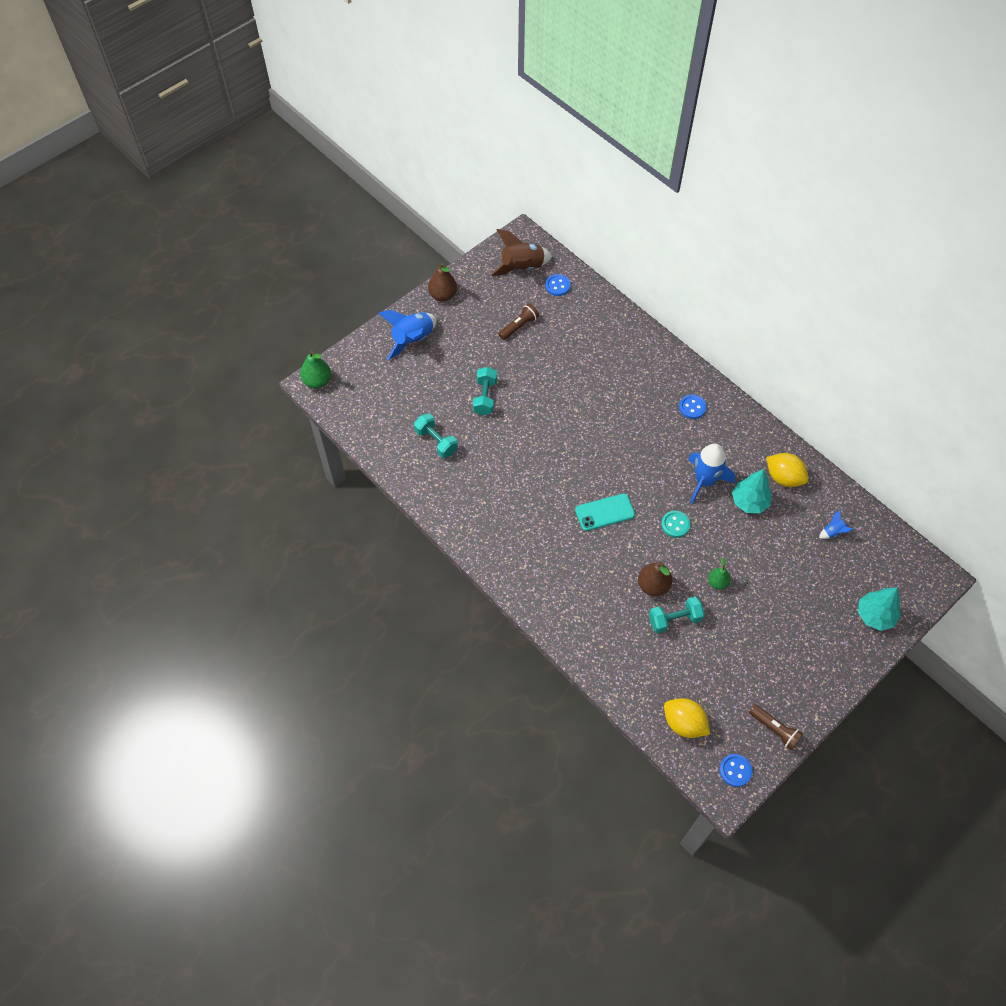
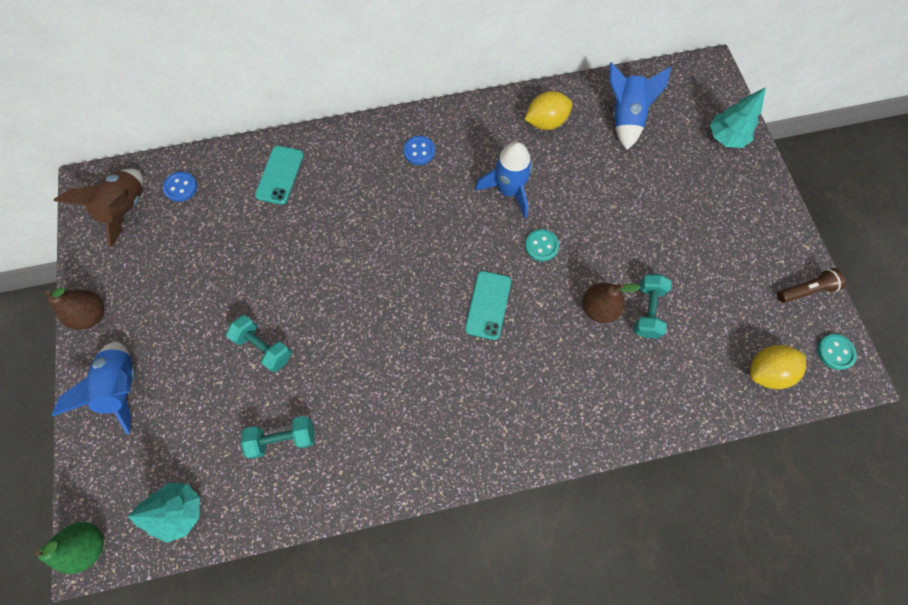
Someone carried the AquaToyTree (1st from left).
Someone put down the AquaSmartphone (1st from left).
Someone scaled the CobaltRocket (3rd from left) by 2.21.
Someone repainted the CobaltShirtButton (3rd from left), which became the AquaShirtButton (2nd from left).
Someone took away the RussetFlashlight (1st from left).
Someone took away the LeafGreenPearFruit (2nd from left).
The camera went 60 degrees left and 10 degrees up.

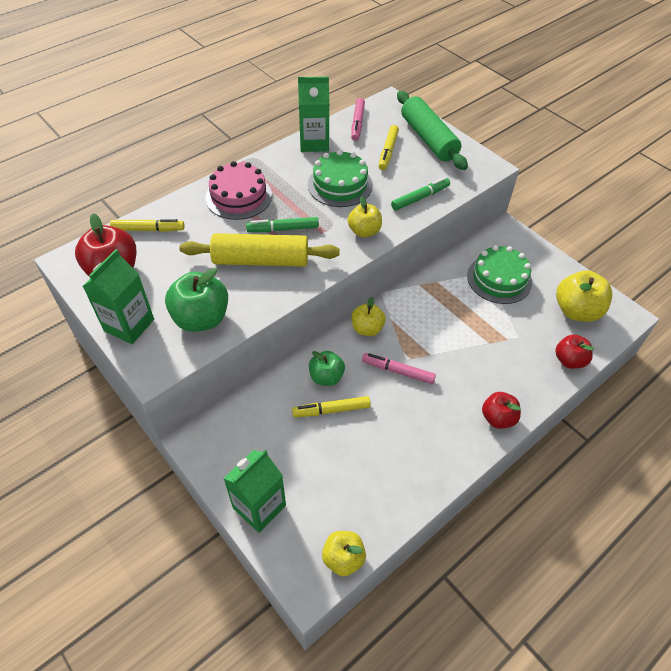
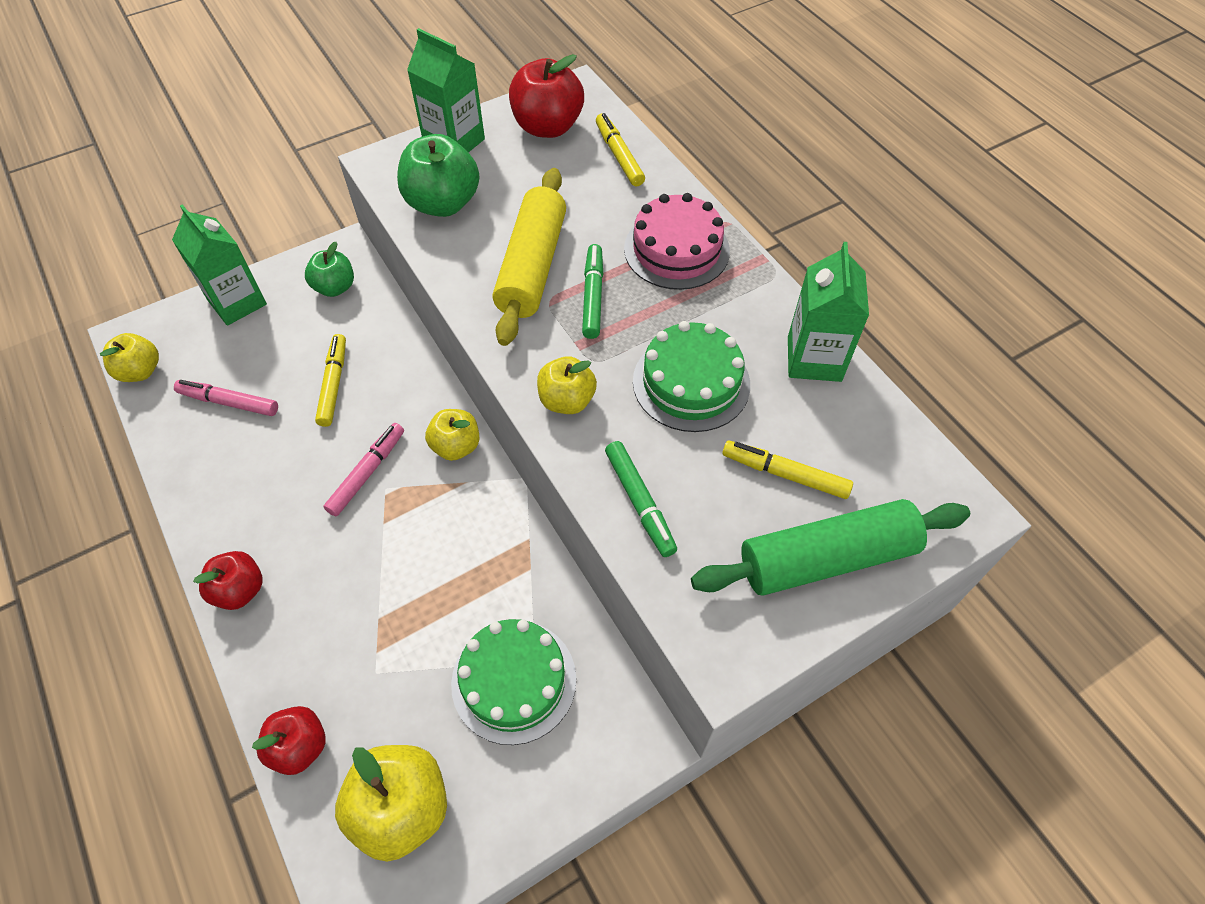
Someone carried the PinkFeltPen (1st from left).
Someone carried the LeafGreenApple (2nd from left in the first image).
Someone rotated the BrightYellowFeltPen (1st from left in the first image) by 150 degrees clockwise.
The camera went 100 degrees right and 5 degrees up.

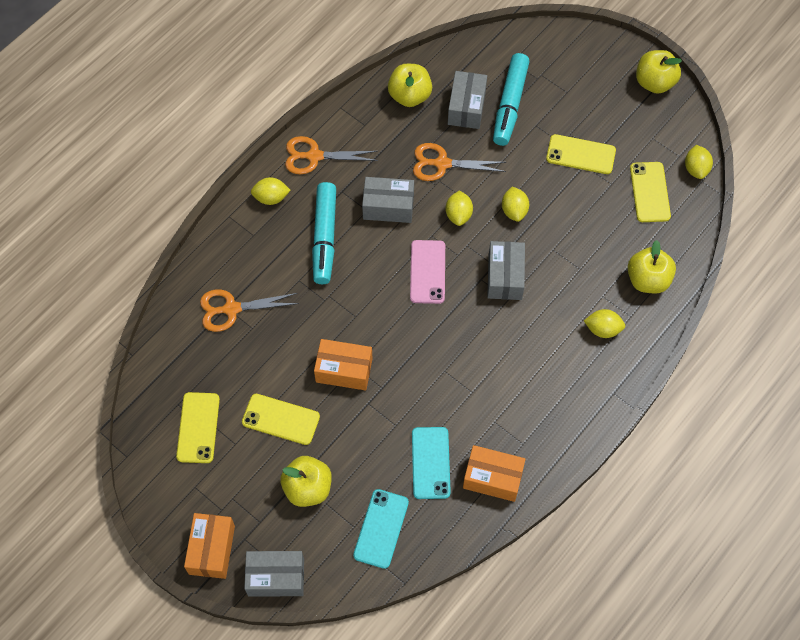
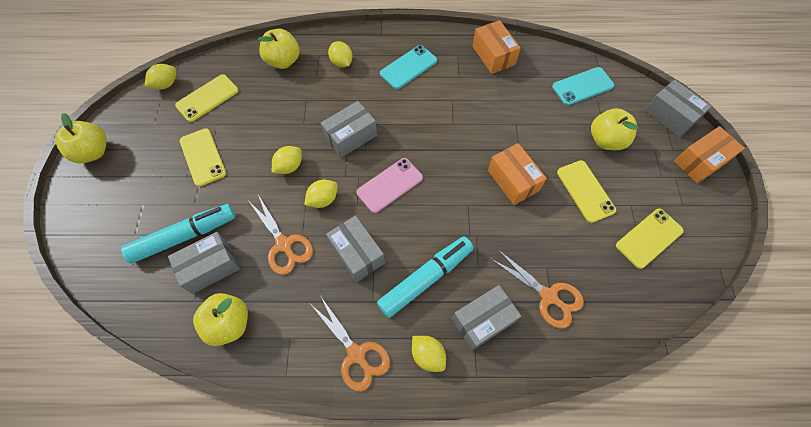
Someone carried the AquaSmartphone (2nd from left in the first image).
Someone put down the GreyPackage (4th from left).
The camera went 130 degrees left and 0 degrees up.

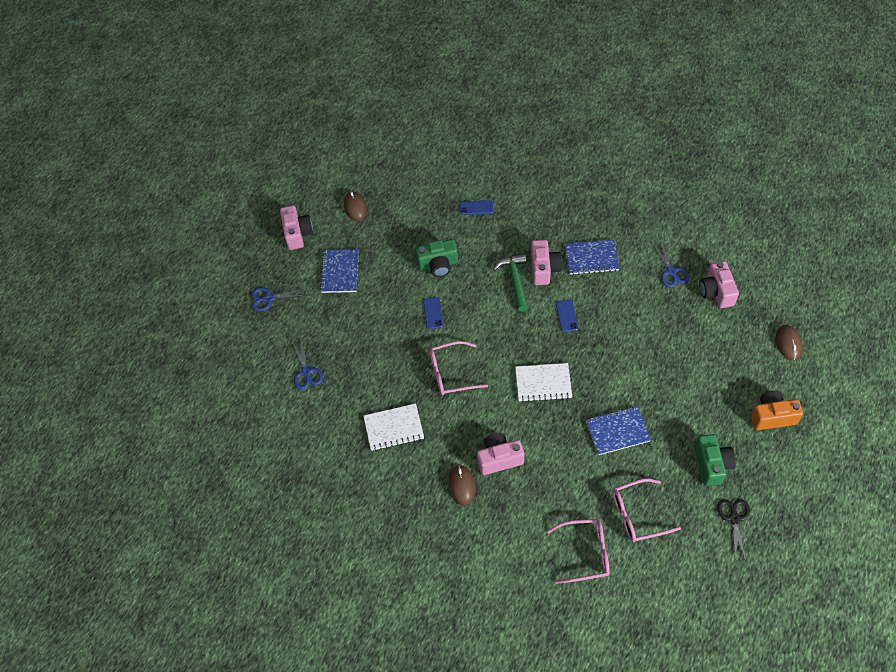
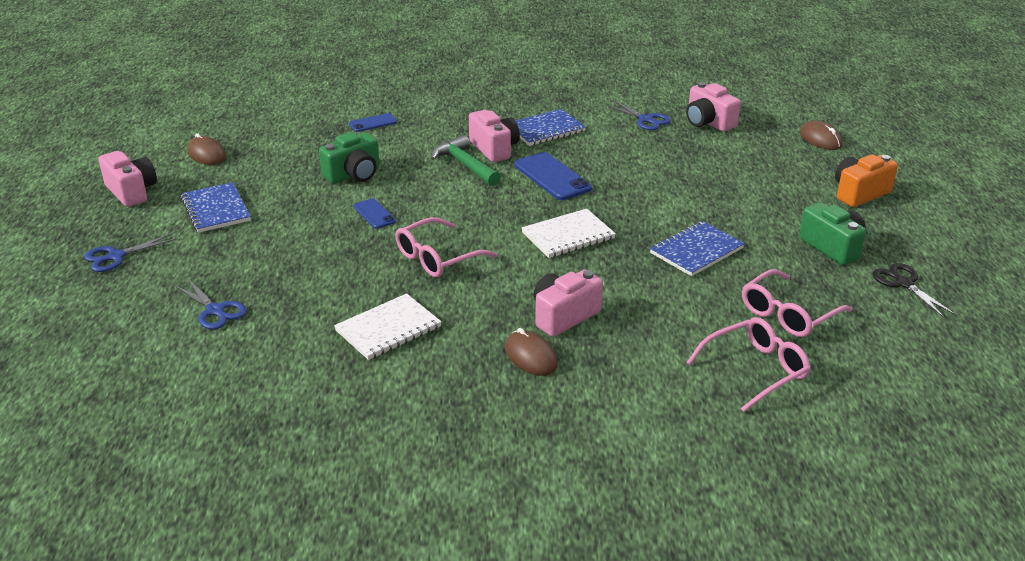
Someone scaled the CobaltSmartphone (3rd from left) by 1.76.
The camera went 30 degrees left and 25 degrees down.

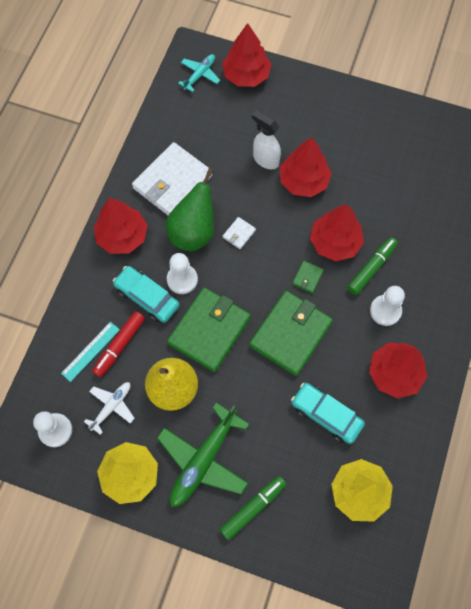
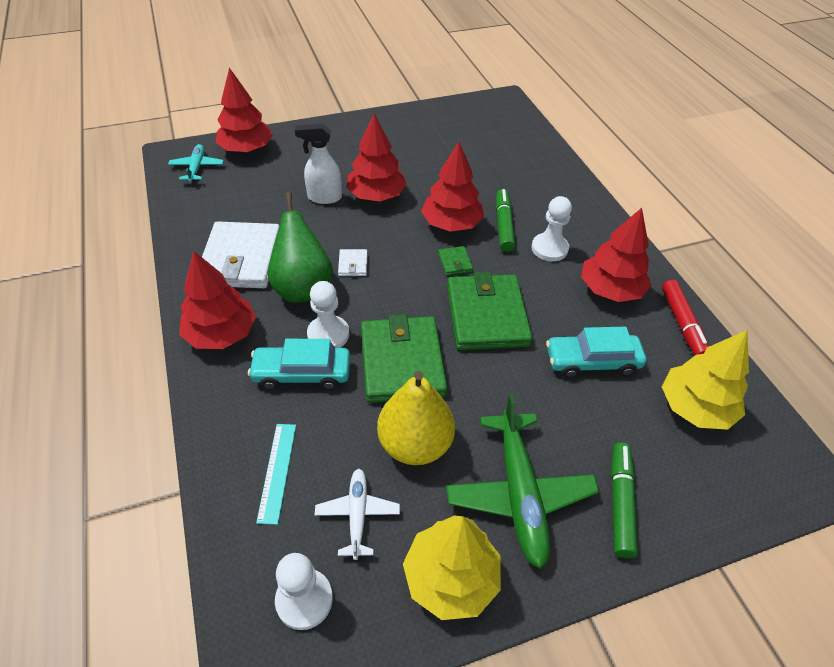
Someone carried the CrimsonFeltPen.
The camera went 40 degrees left and 20 degrees down.

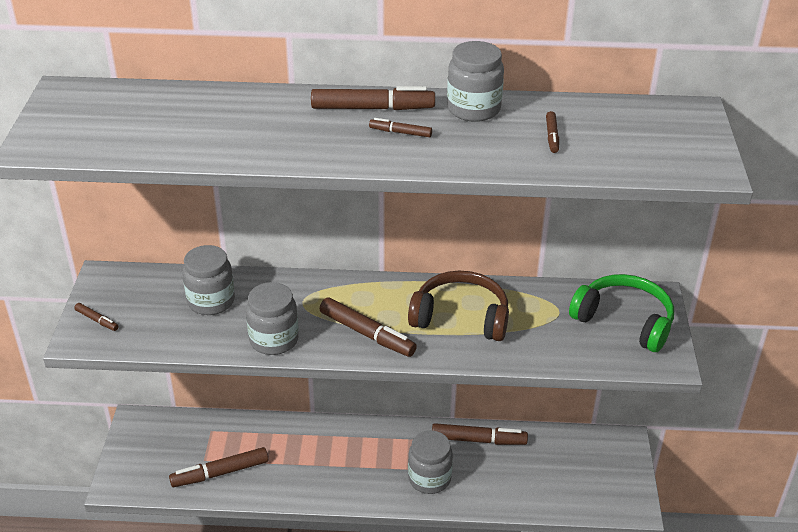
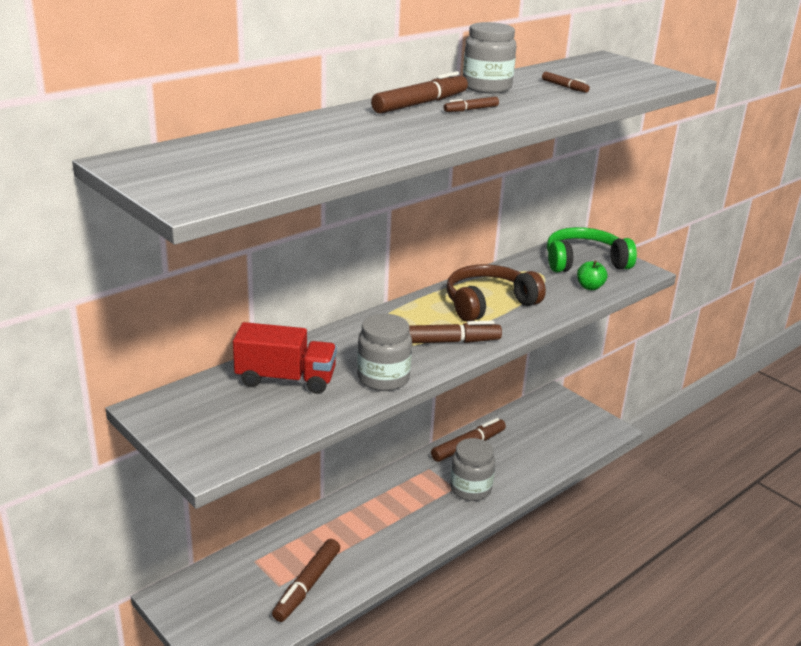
Someone swapped the GreyJamJar (1st from left) for the CrimsonLorry.
Someone put down the LeafGreenApple.
Someone took away the RussetFeltPen (1st from left).
The camera went 45 degrees left and 10 degrees down.

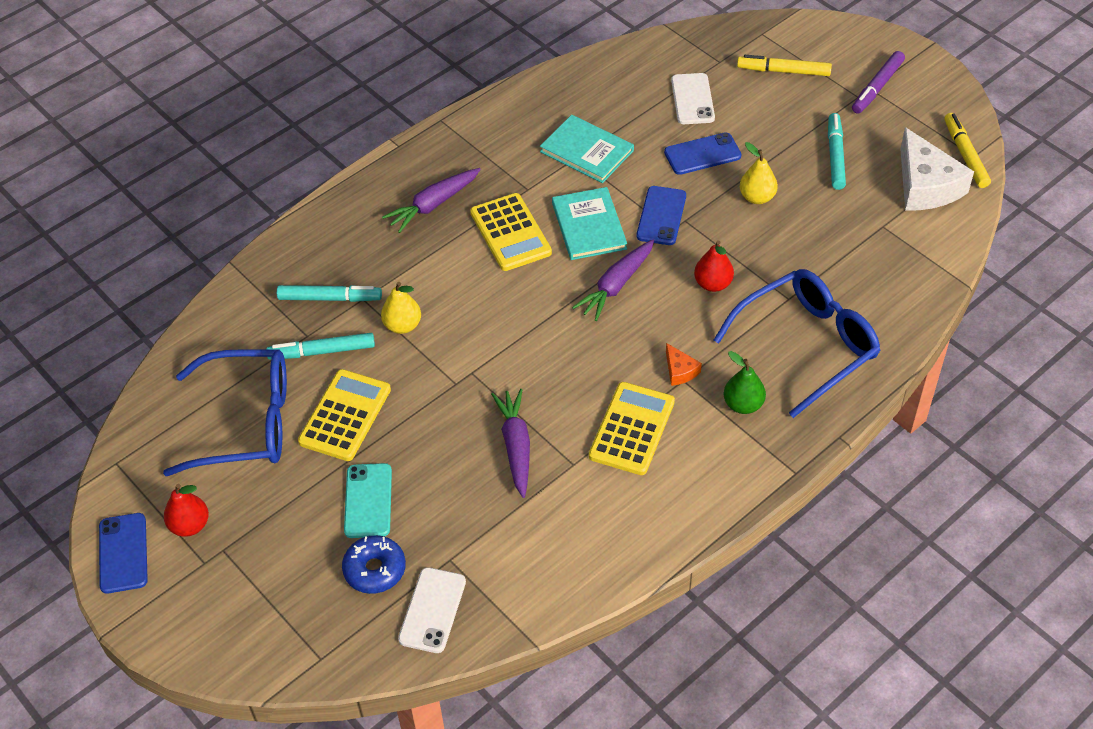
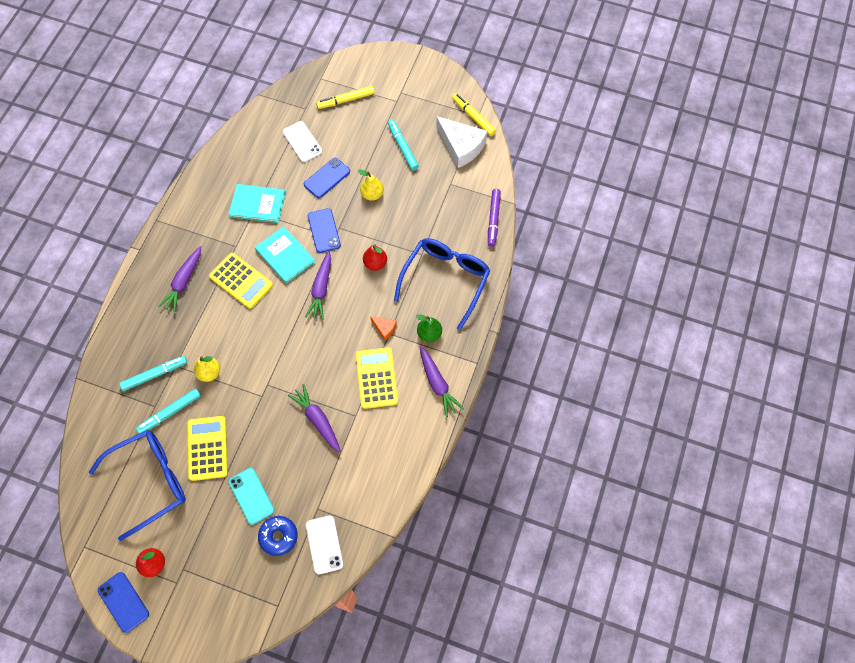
Someone put down the PurpleCarrot (4th from left).
Someone carried the PurpleFeltPen.
The camera went 30 degrees left and 15 degrees up.

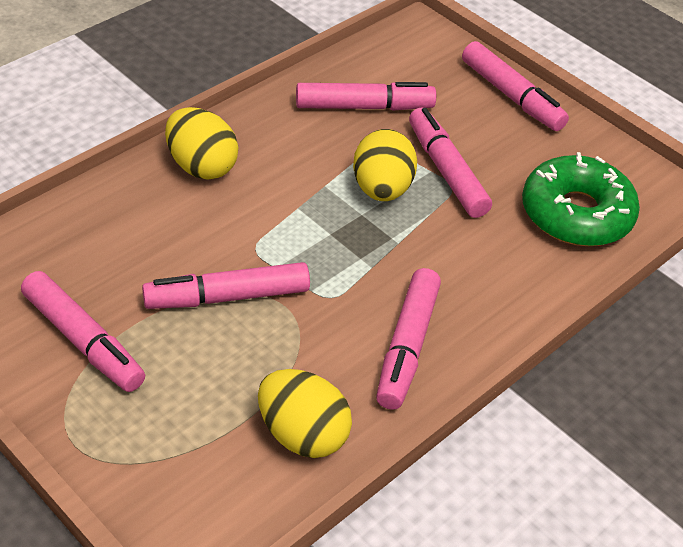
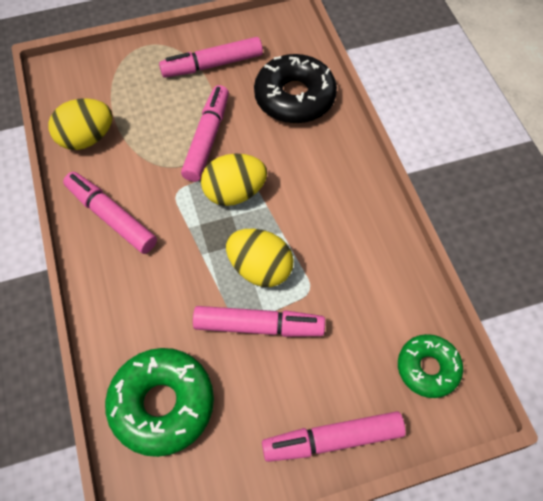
Someone carried the BrightYellowEggShape (1st from left in the first image).
Someone put down the BlackDonut.
Someone put down the LeafGreenDonut (2nd from left).
Someone took away the PinkFeltPen (3rd from left).
The camera went 120 degrees right and 15 degrees up.

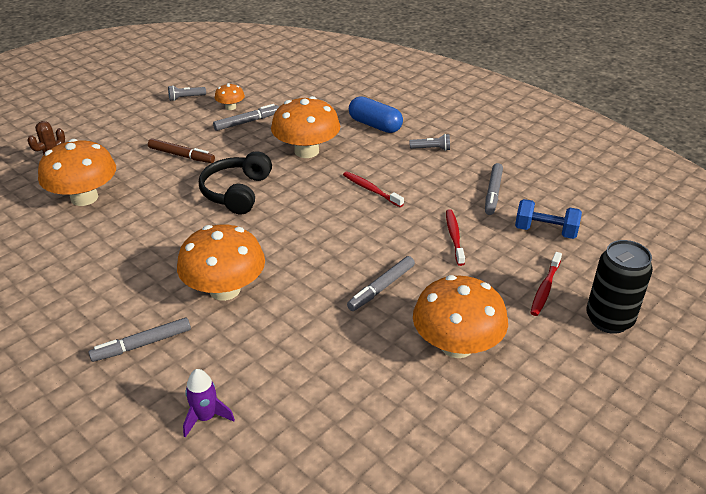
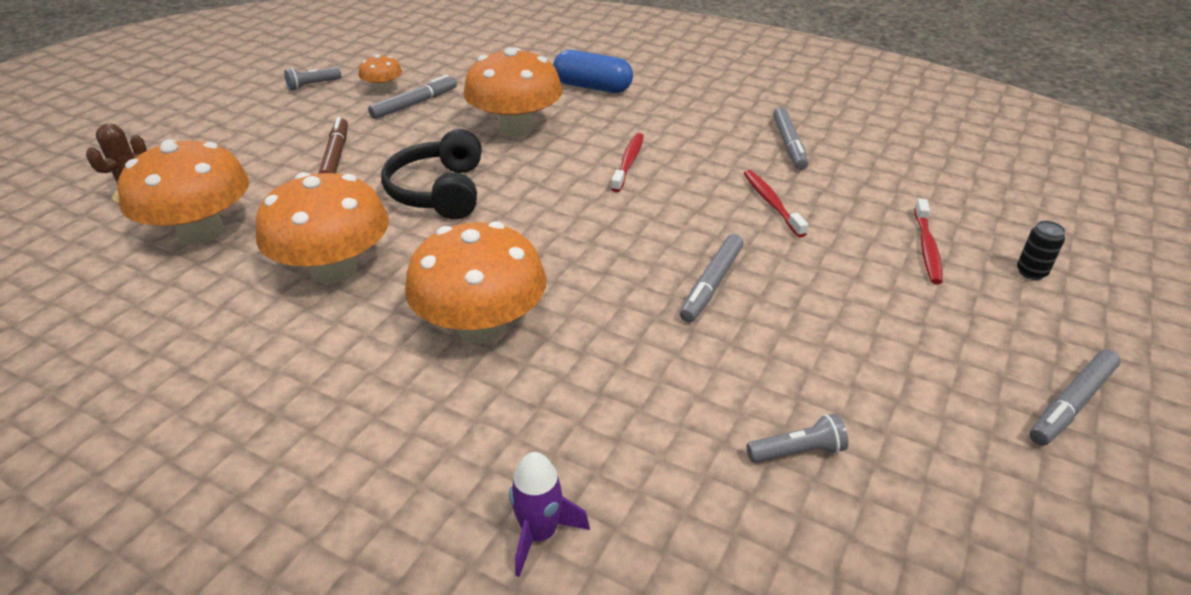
Someone carried the BrightOrangeToadstool (5th from left in the first image).
Someone rotated the RussetFeltPen by 105 degrees counterclockwise.
Someone rotated the CrimsonToothbrush (1st from left) by 75 degrees clockwise.
Someone carried the GreyFlashlight (2nd from left).
Someone scaled the BlackSodaCan by 0.45.
Someone carried the GreyFeltPen (1st from left in the first image).
Someone took away the CobaltDumbbell.
The camera went 15 degrees left and 0 degrees up.

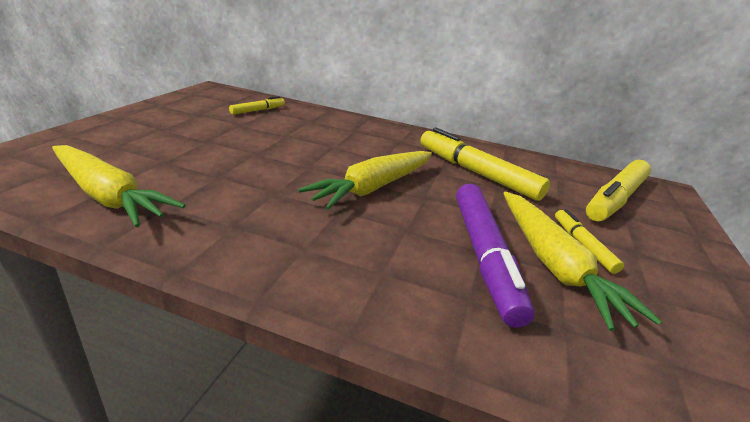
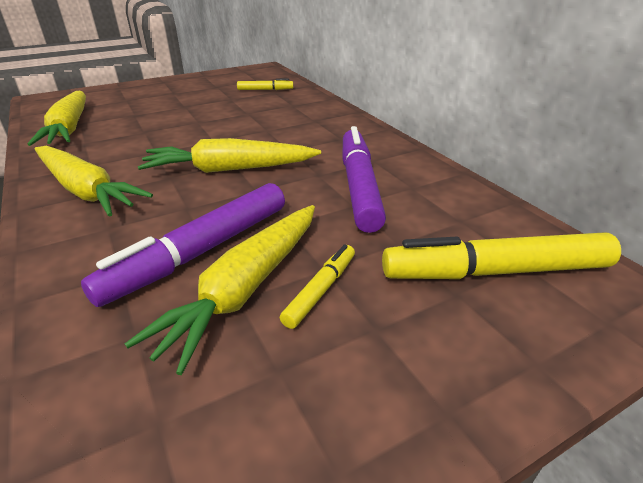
Someone put down the BrightYellowCarrot (2nd from left).
Someone repainted the BrightYellowFeltPen (2nd from left), which became the PurpleFeltPen (2nd from left).
The camera went 45 degrees right and 5 degrees up.

